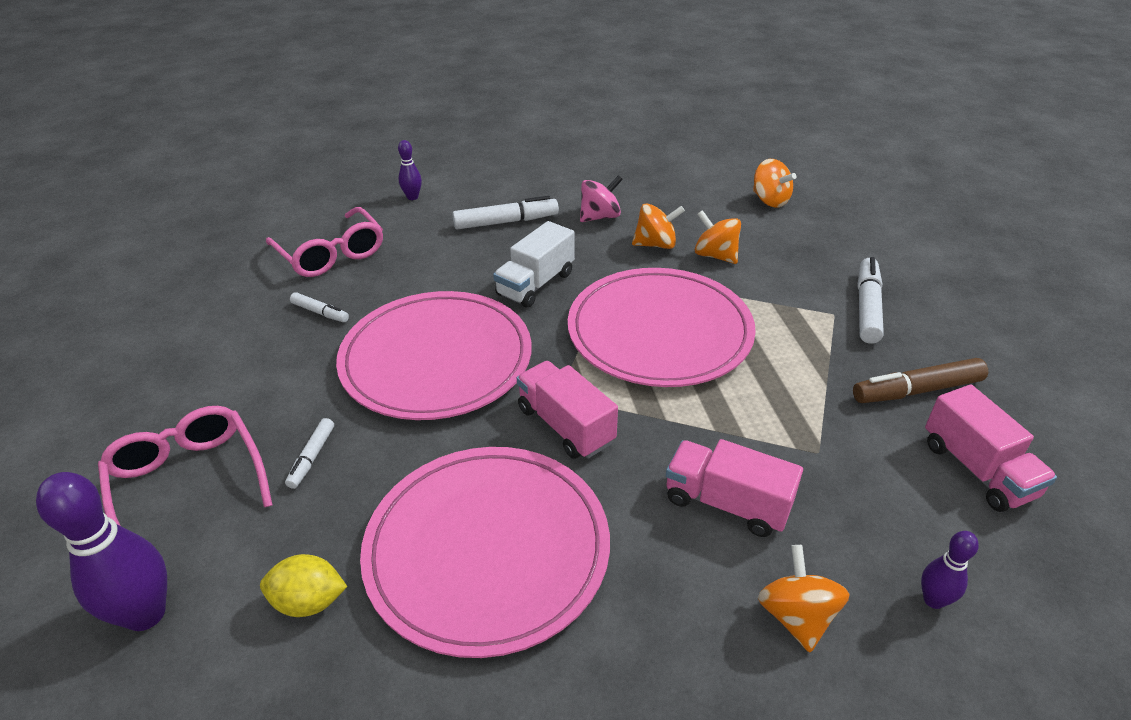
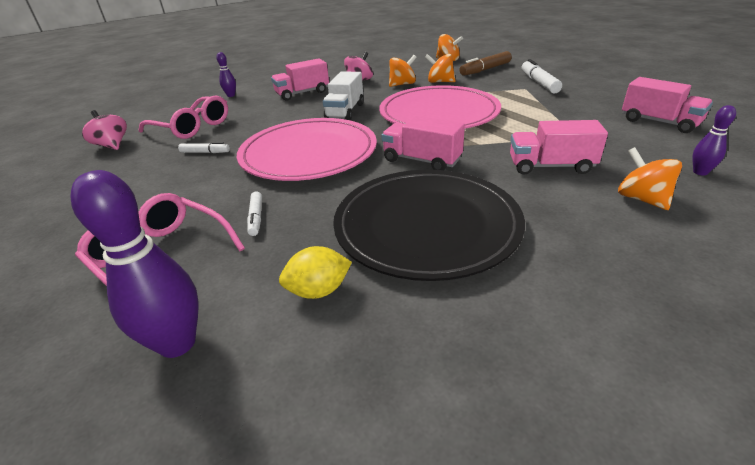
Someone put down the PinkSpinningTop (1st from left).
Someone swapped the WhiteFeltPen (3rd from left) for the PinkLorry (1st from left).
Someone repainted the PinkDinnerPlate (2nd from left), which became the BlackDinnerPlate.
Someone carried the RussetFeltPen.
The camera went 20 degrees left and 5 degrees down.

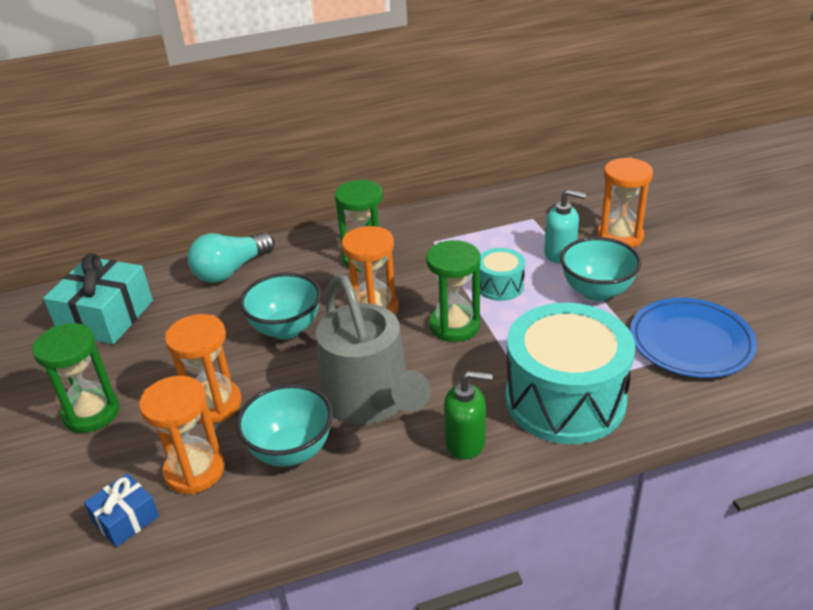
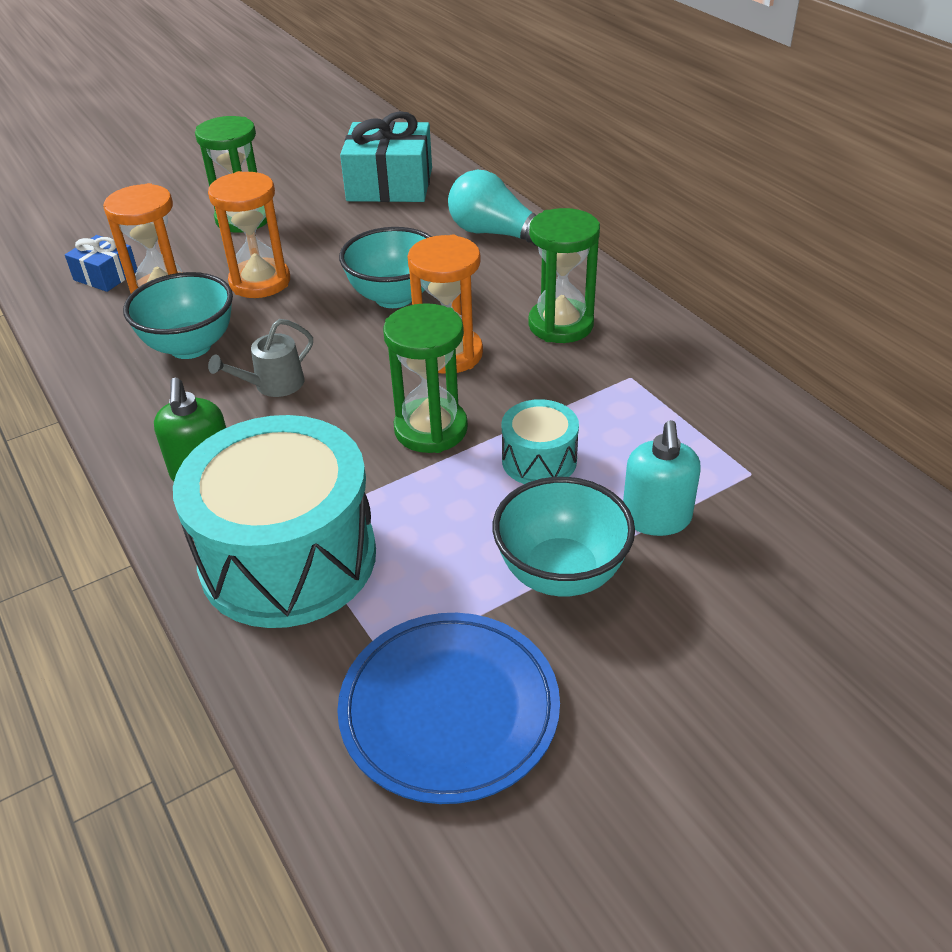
Someone scaled the GreyWateringCan by 0.43.
Someone took away the BrightOrangeSandTimer (4th from left).
The camera went 75 degrees right and 5 degrees up.

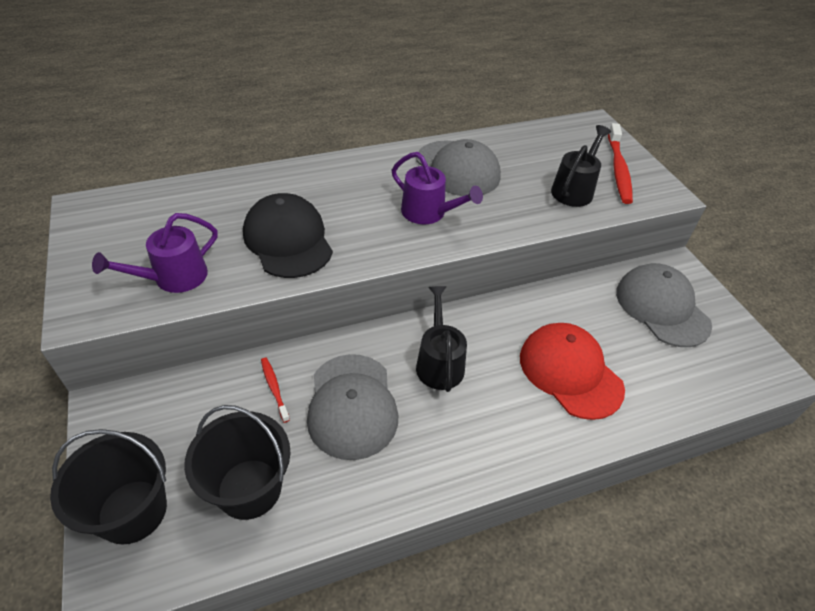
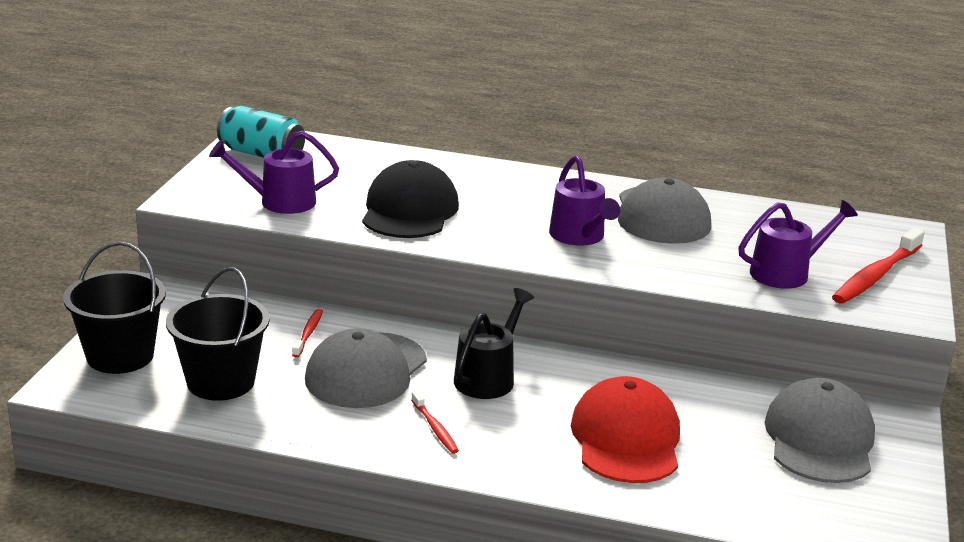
Someone put down the AquaSodaCan.
Someone put down the CrimsonToothbrush (2nd from left).
Someone repainted the BlackWateringCan (2nd from left), which became the PurpleWateringCan (3rd from left).
The camera went 35 degrees right and 20 degrees down.

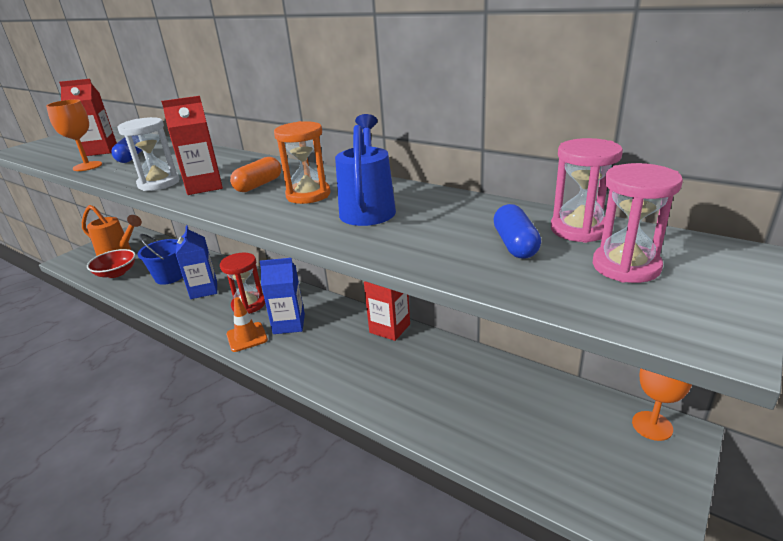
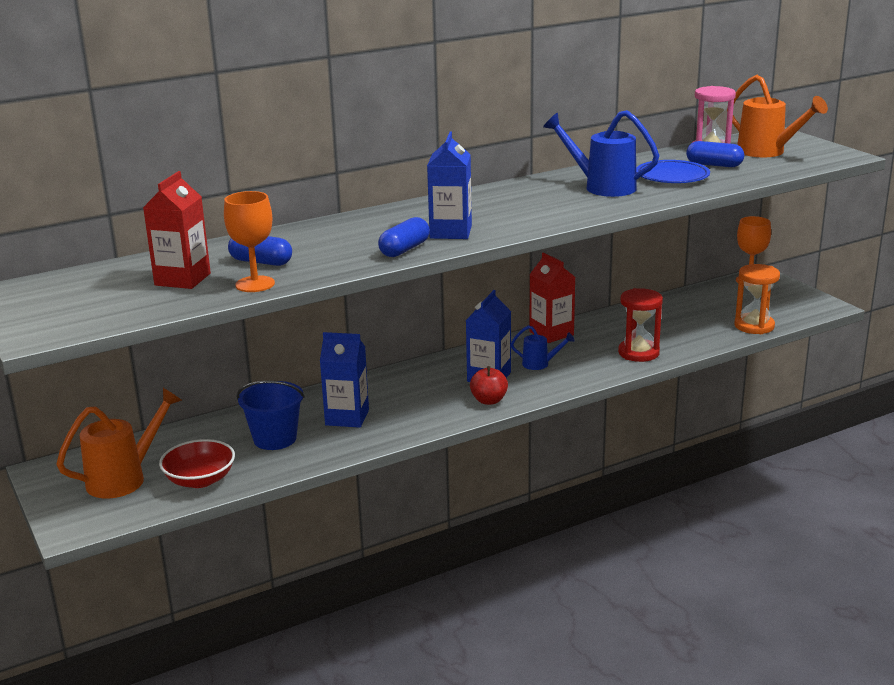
Someone swapped the WhiteSandTimer for the CobaltCapsule (2nd from left).
Someone repainted the CrimsonMilkCarton (2nd from left), which became the CobaltMilkCarton (2nd from left).
Someone swapped the BrightOrangeTrafficCone for the CrimsonApple.
Someone put down the CobaltWateringCan (1st from left).
Someone carried the CrimsonSandTimer.
Someone put down the CobaltDinnerPlate.
Someone swapped the PinkSandTimer (2nd from left) for the BrightOrangeWateringCan (2nd from left).
Someone carried the BrightOrangeSandTimer.
Someone took away the BrightOrangeCapsule.
The camera went 65 degrees left and 5 degrees down.

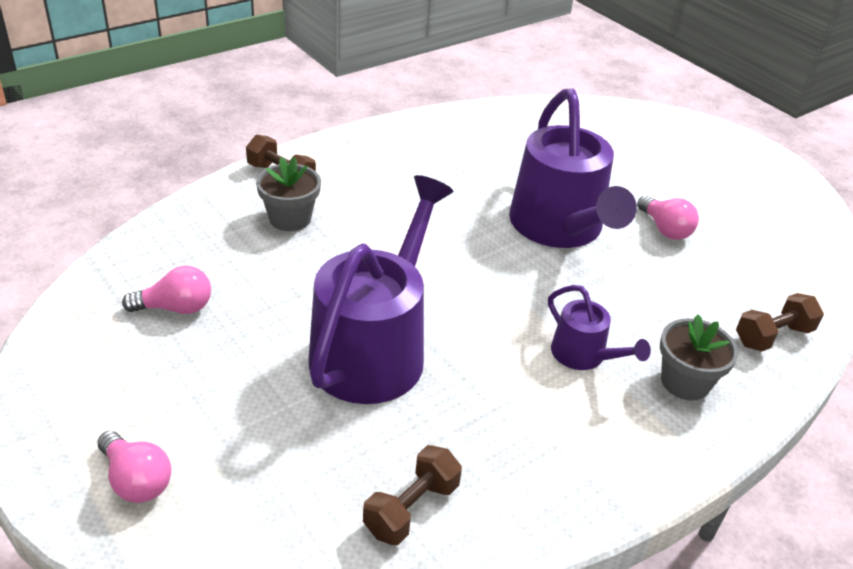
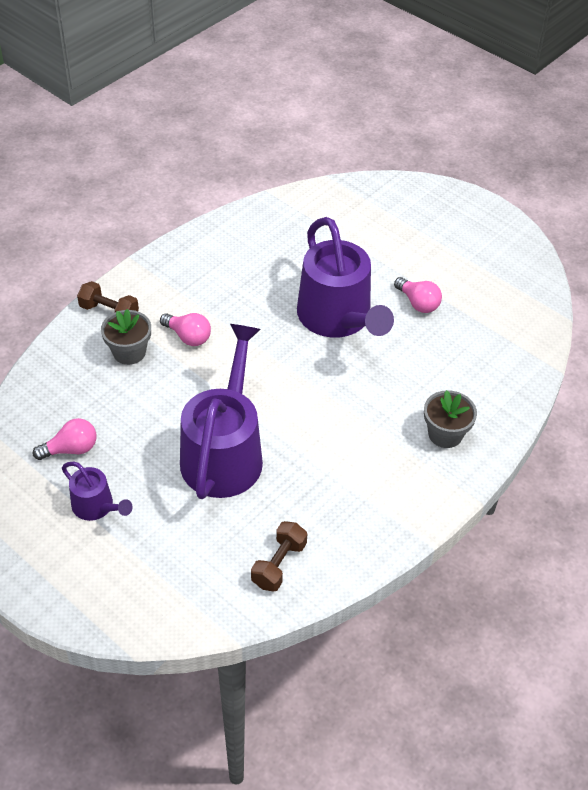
Someone carried the PurpleWateringCan (3rd from left in the first image).
Someone carried the PinkBulb (1st from left in the first image).
Someone took away the RussetDumbbell (3rd from left).
The camera went 10 degrees left and 10 degrees up.

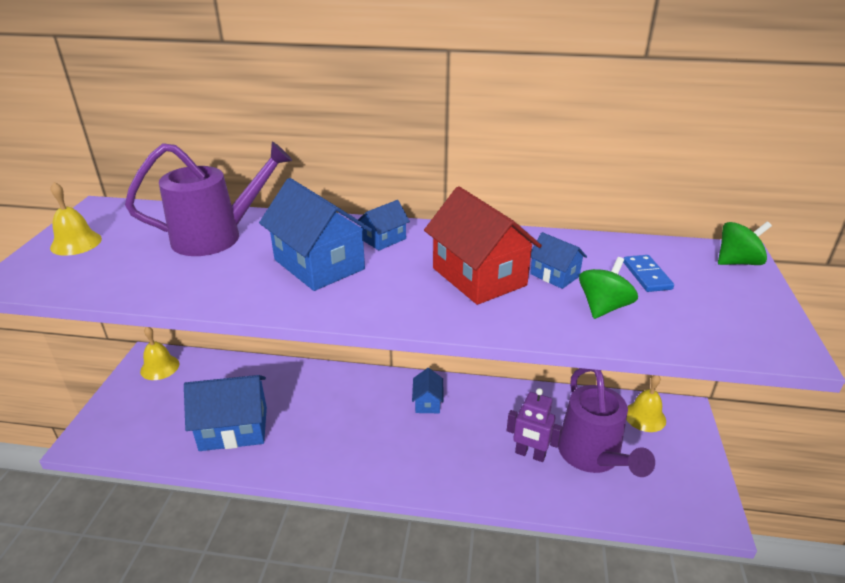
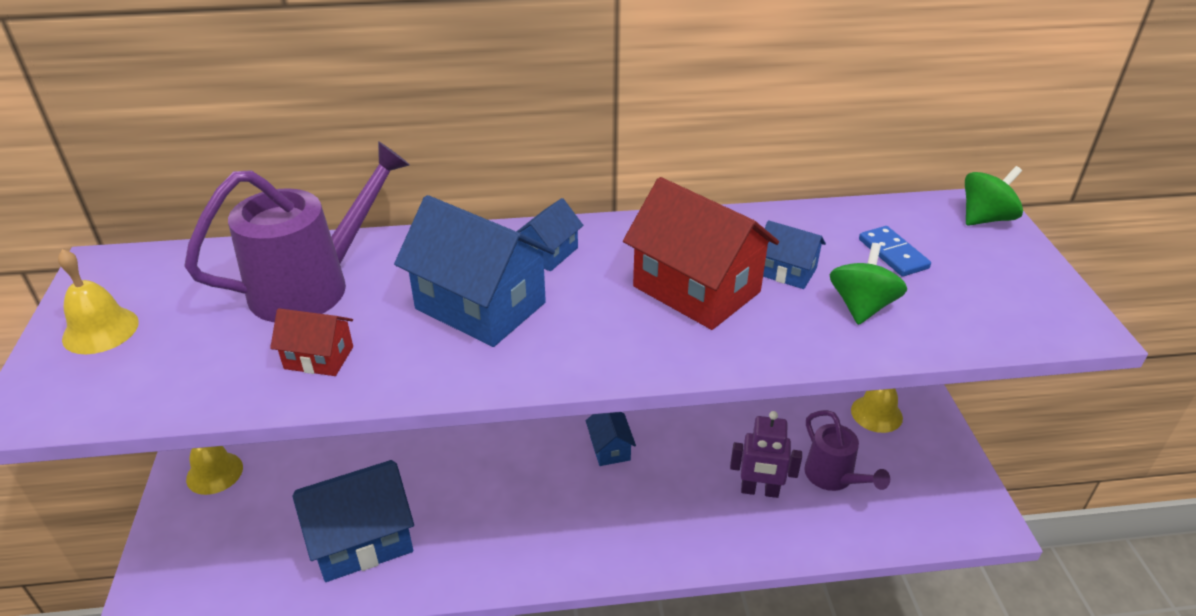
Someone put down the CrimsonCottage (1st from left).
Someone scaled the PurpleWateringCan (2nd from left) by 0.62.
The camera went 15 degrees left and 5 degrees up.

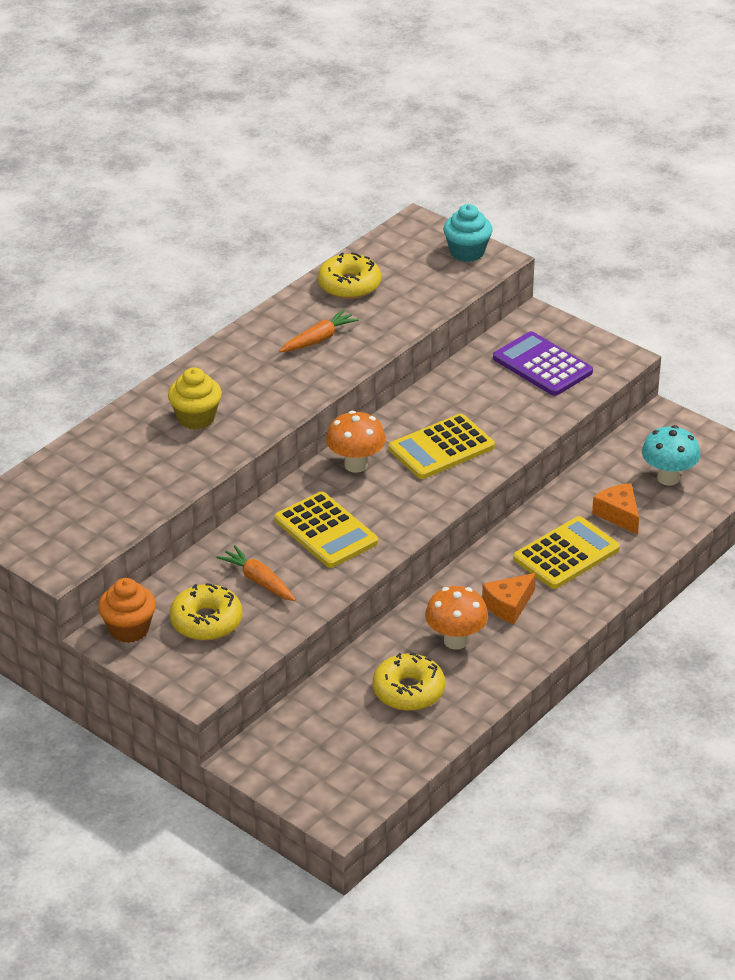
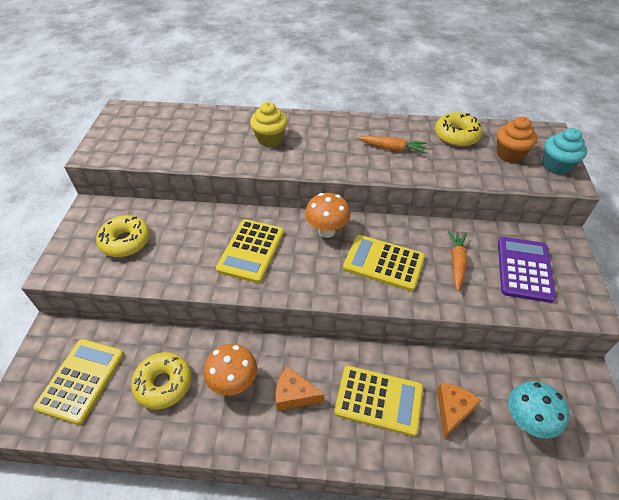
Someone put down the BrightYellowCalculator (1st from left).
Someone carried the BrightOrangeCarrot (1st from left in the first image).
Someone carried the BrightOrangeFairyCake.
The camera went 55 degrees right and 10 degrees up.

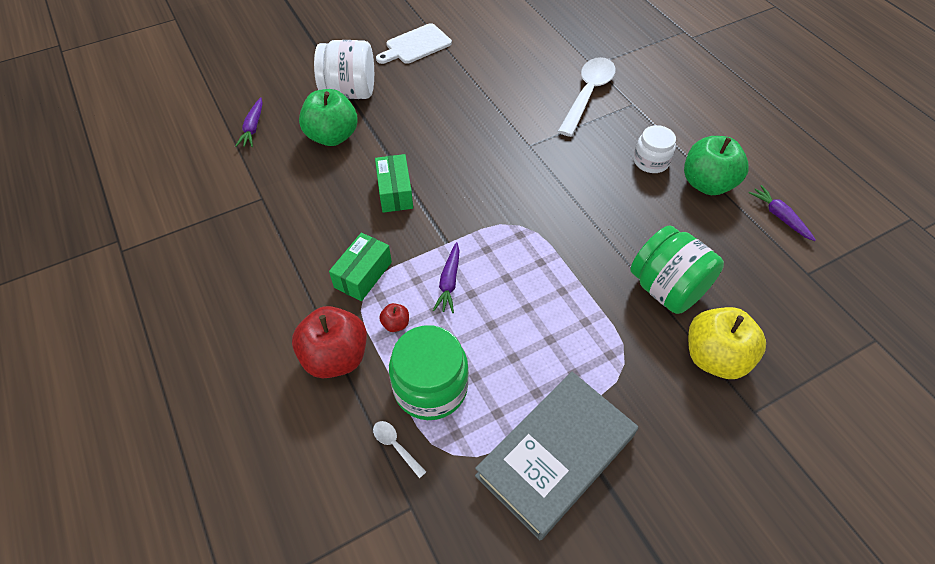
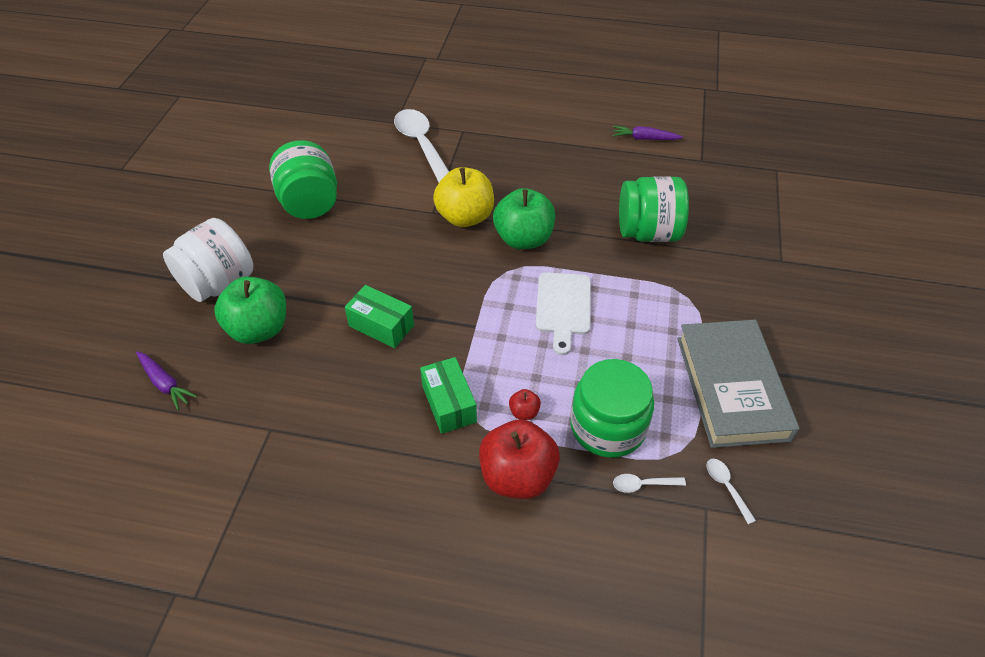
Someone put down the LeafGreenJamJar (1st from left).
Someone carried the BrightYellowApple.
Someone carried the LeafGreenApple (2nd from left).
Someone carried the WhiteBreadBoard.
Someone put down the WhiteSpoon (3rd from left).
Someone took away the PurpleCarrot (2nd from left).
Someone took away the WhiteJamJar (2nd from left).
The camera went 50 degrees left and 5 degrees down.

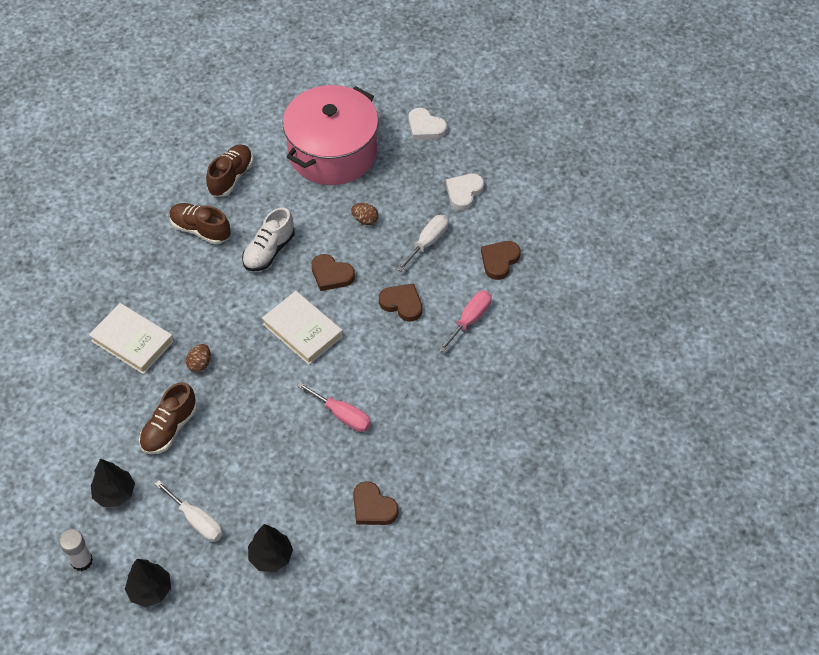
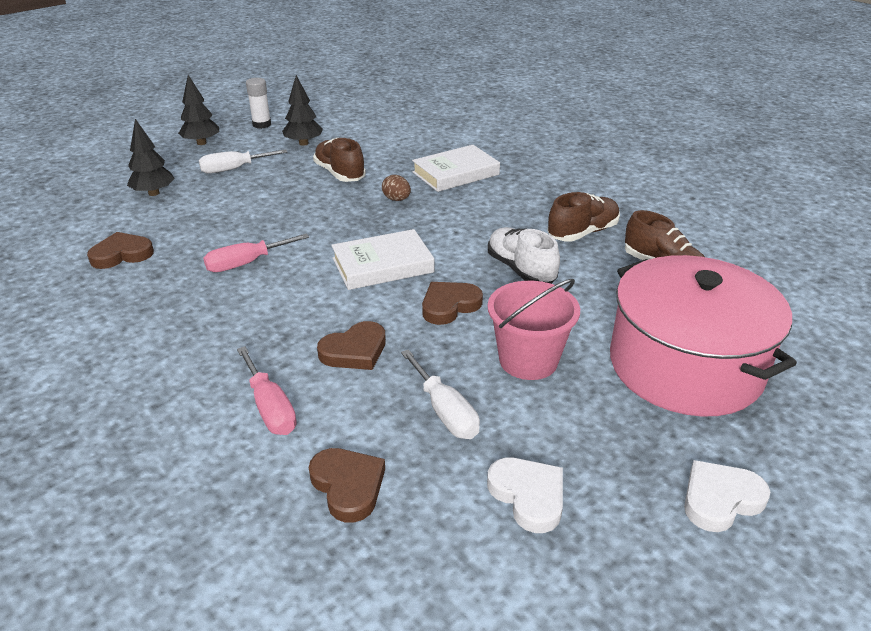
Someone swapped the RussetEggShape (2nd from left) for the PinkBucket.
The camera went 115 degrees right and 20 degrees down.

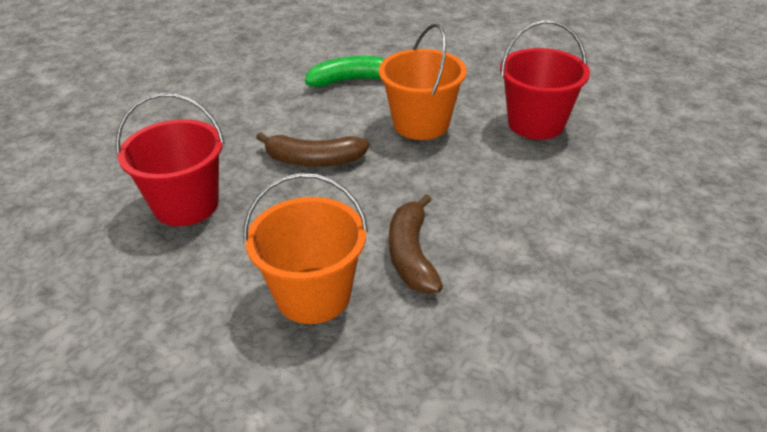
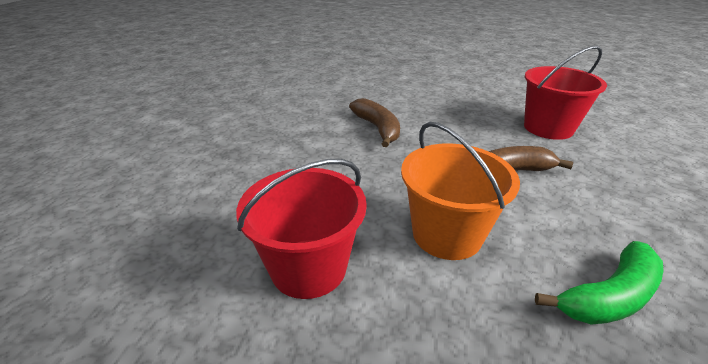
Someone took away the BrightOrangeBucket (1st from left).
The camera went 160 degrees right and 5 degrees down.

